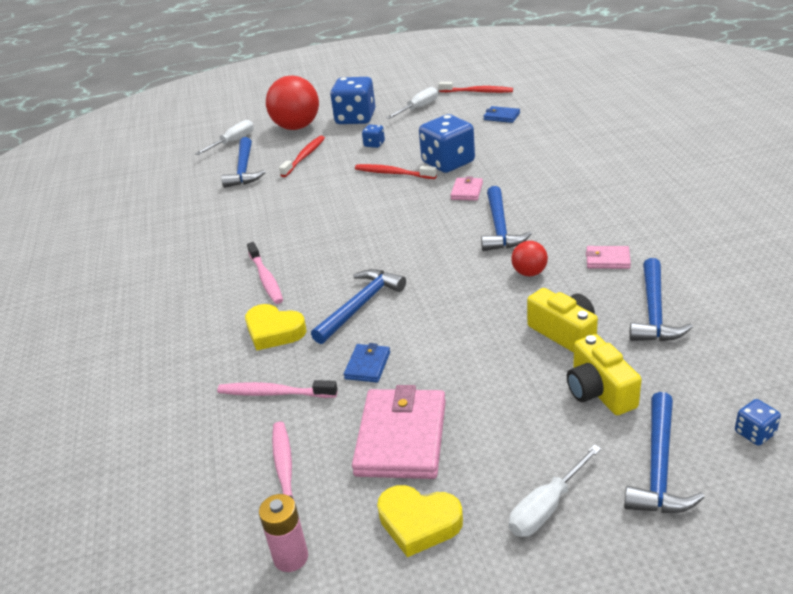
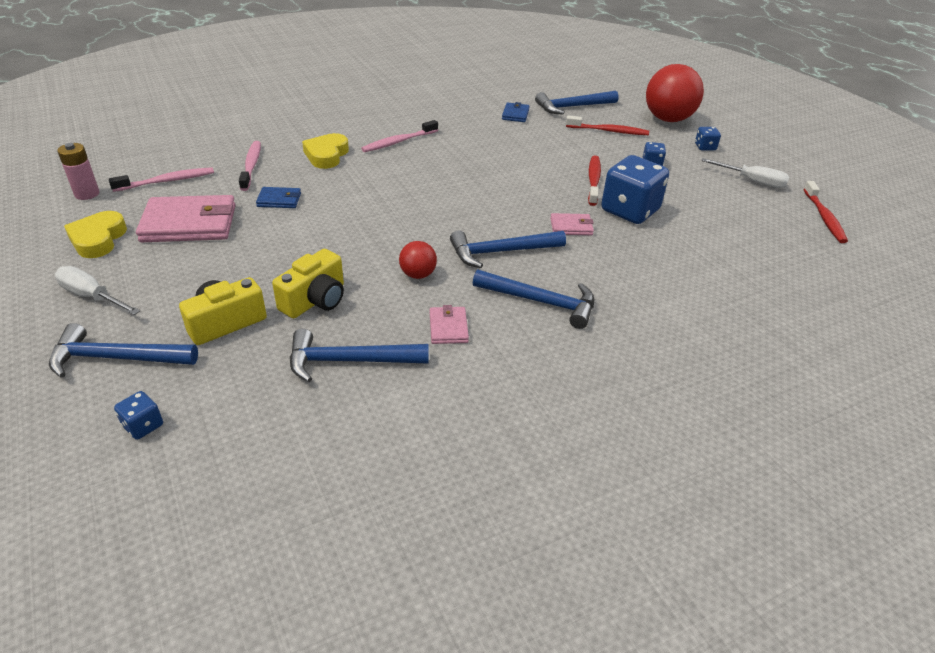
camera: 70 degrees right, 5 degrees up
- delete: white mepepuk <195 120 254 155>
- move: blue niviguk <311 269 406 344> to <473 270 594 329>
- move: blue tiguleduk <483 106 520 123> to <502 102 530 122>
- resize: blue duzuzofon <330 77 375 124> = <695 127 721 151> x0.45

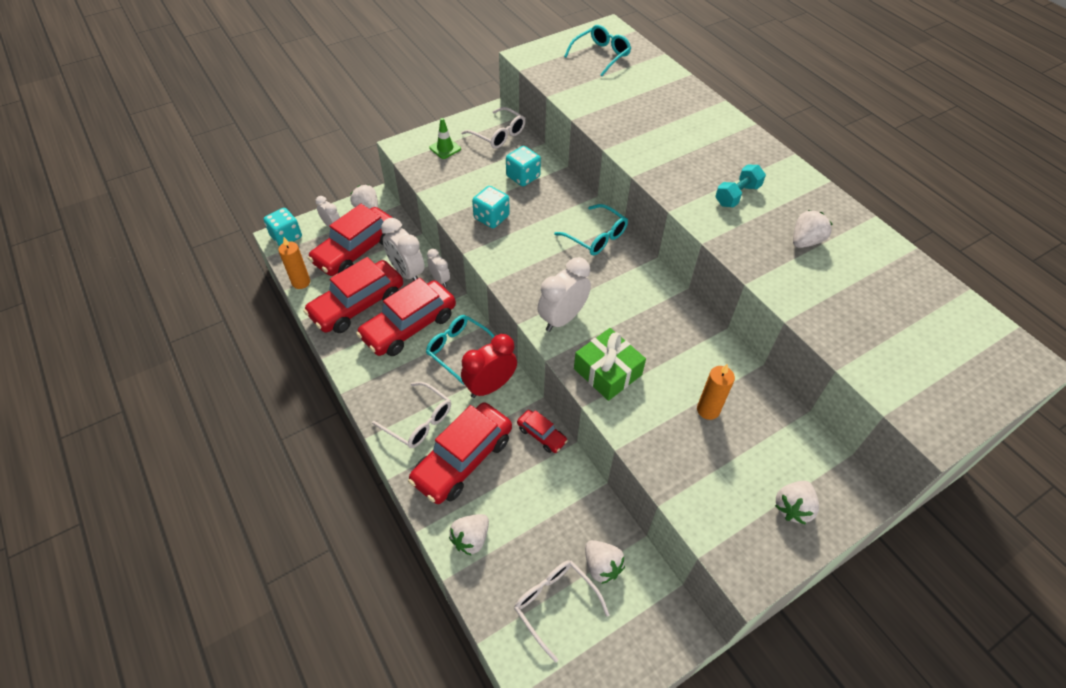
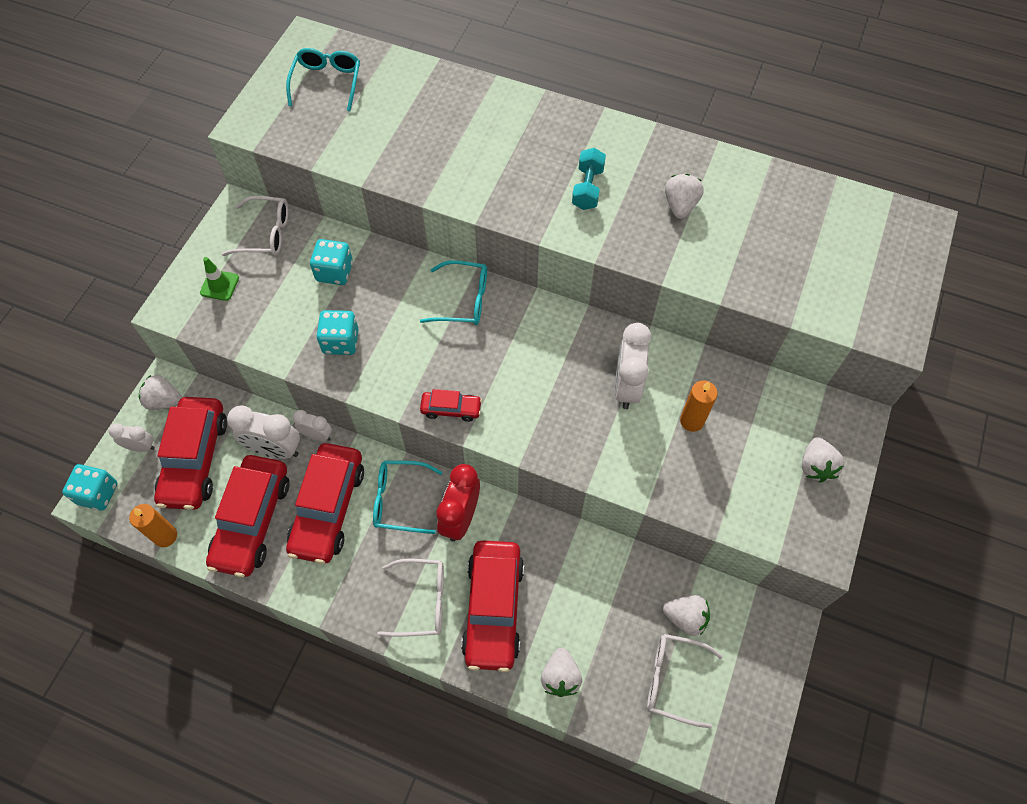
camera: 35 degrees left, 10 degrees up
- delete: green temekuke <574 328 646 401>
- move: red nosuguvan <517 410 568 453> to <420 389 482 422>
- move: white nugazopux <537 257 591 332> to <615 323 651 409>

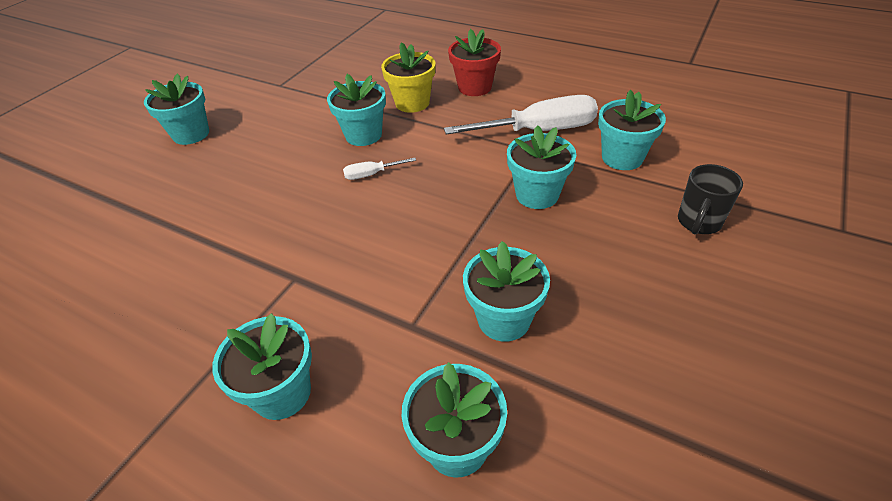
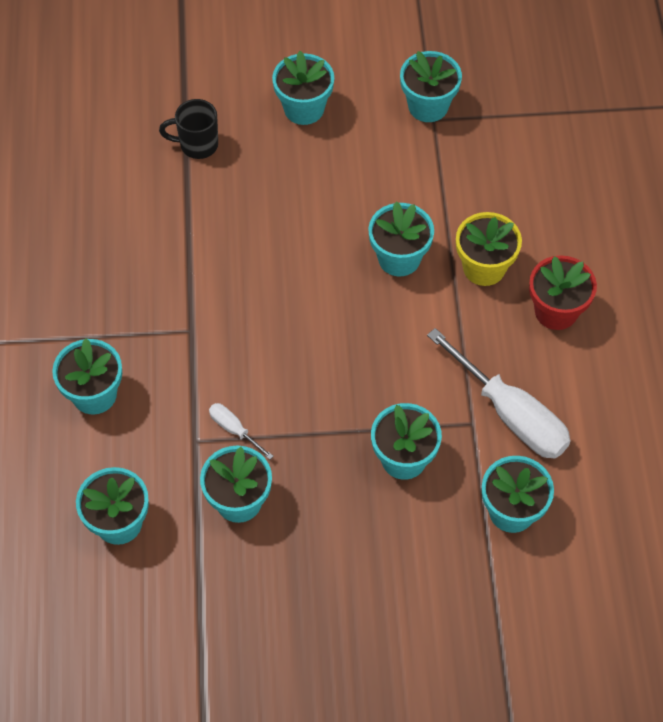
camera: 55 degrees right, 15 degrees up
- insert: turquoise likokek <400 51 462 122>
- move: white mepepuk <343 158 416 180> to <209 403 273 460>
- move: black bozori <678 164 743 234> to <159 99 218 159>

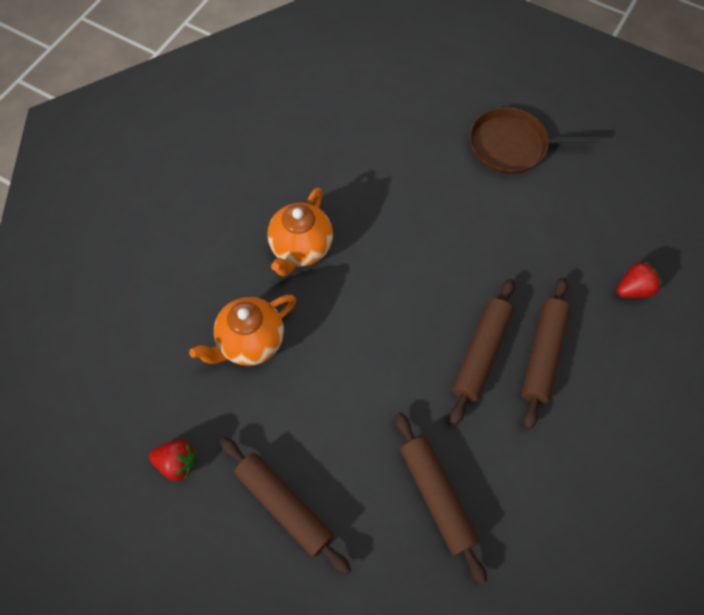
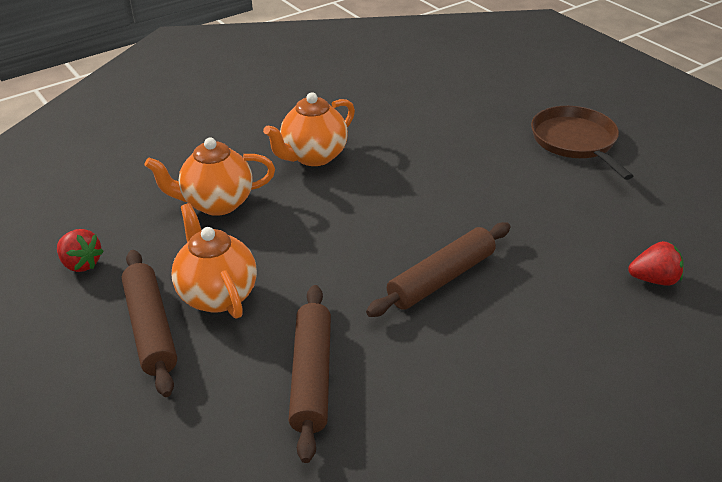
camera: 25 degrees right, 25 degrees down
- delete: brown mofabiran <521 277 570 430>
- insert: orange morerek <172 203 257 319>
- rotate: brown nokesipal <470 107 600 174> = <531 106 633 180> 45 degrees clockwise

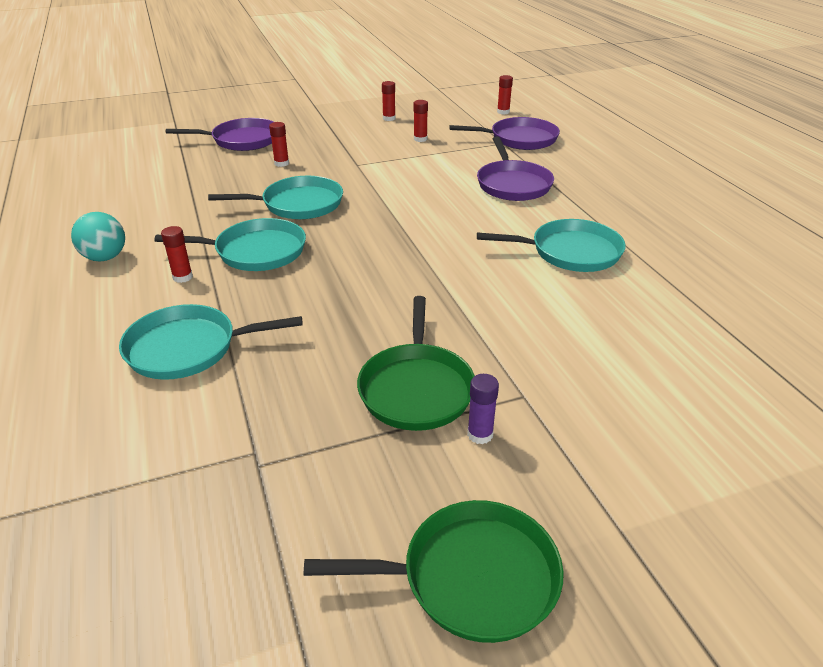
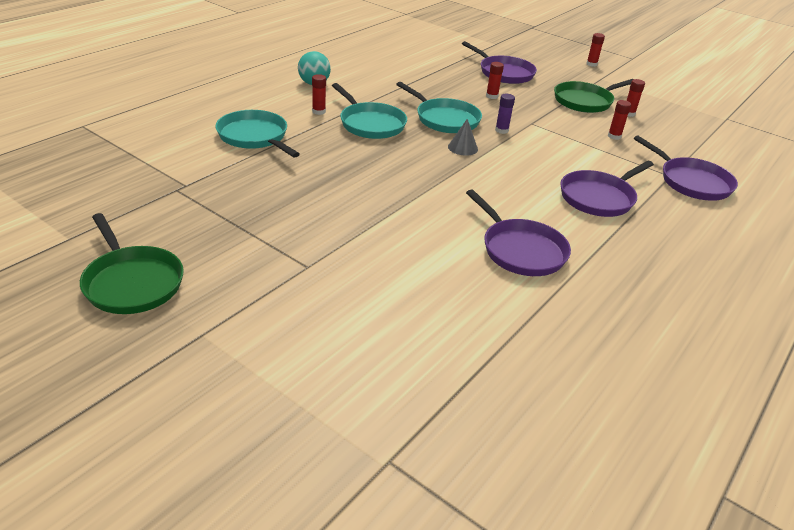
camera: 55 degrees right, 0 degrees up
- insert: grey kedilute <448 119 478 156>
- move: green nokesipal <357 296 475 431> to <554 79 633 113>
- move: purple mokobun <467 374 499 444> to <495 94 515 134>
- move: red mokobun <497 75 513 114> to <586 33 605 67>
- recolor: turquoise nokesipal <477 219 626 272> to purple nokesipal <466 189 571 276>

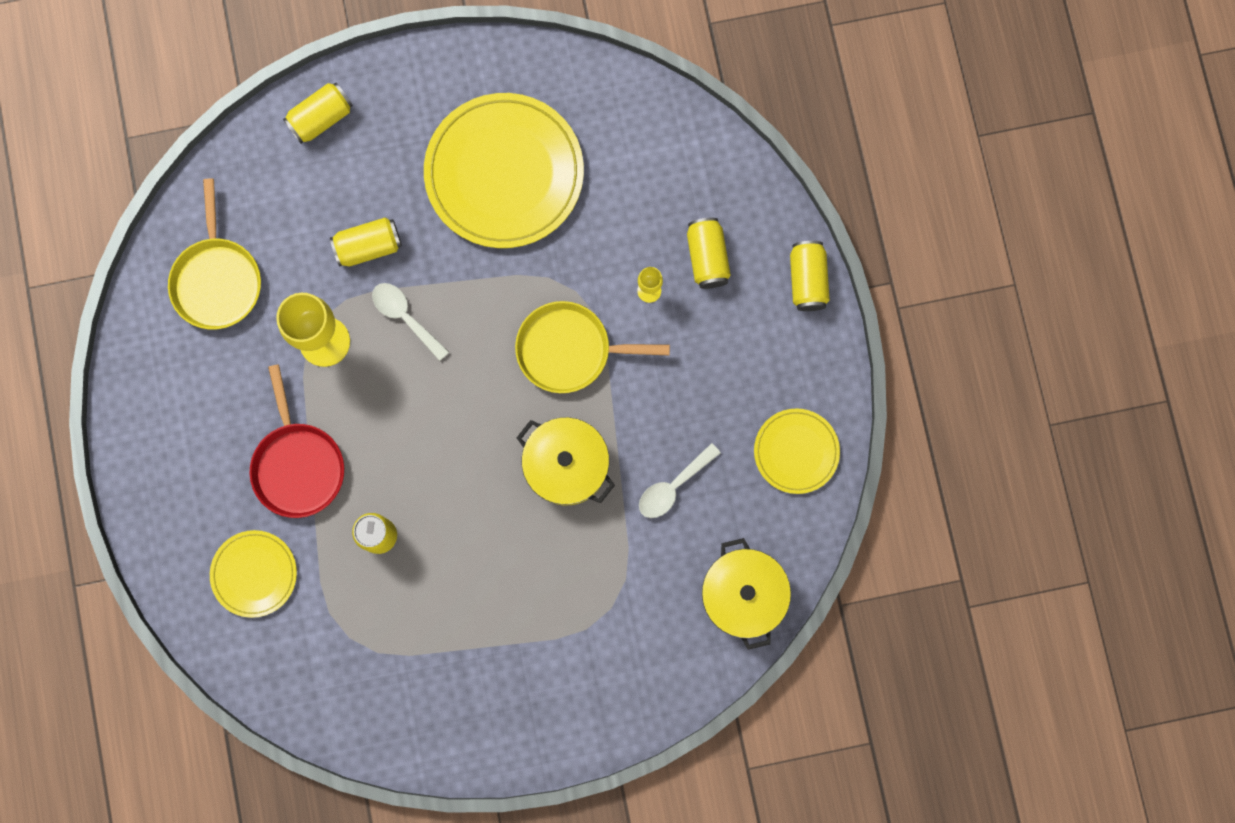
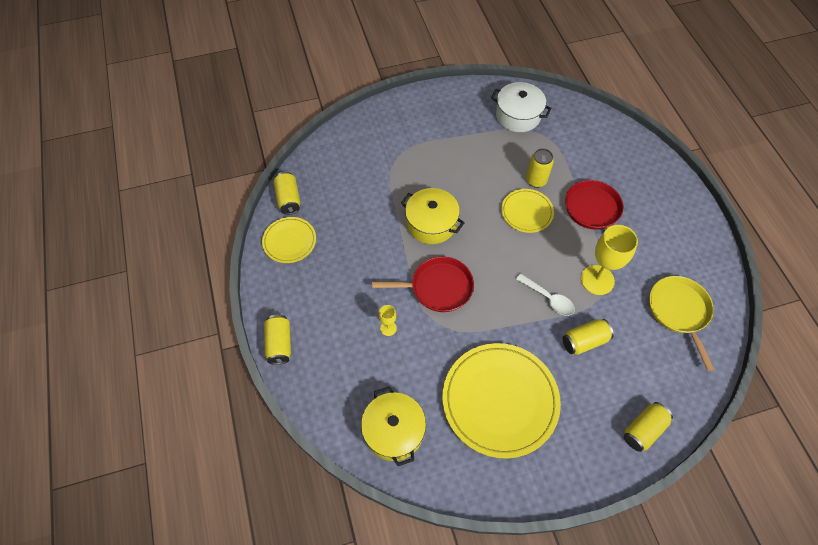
camera: 175 degrees right, 20 degrees down
- delete: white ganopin <639 443 721 518>
- insert: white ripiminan <491 82 552 132>
- move: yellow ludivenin <210 530 297 618> to <501 189 554 233>
- move: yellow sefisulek <687 218 731 289> to <274 172 300 215>
- move: yellow ripiminan <702 538 791 650> to <361 386 426 466>
- recolor: yellow nokesipal <515 301 670 393> to red nokesipal <372 257 474 312>

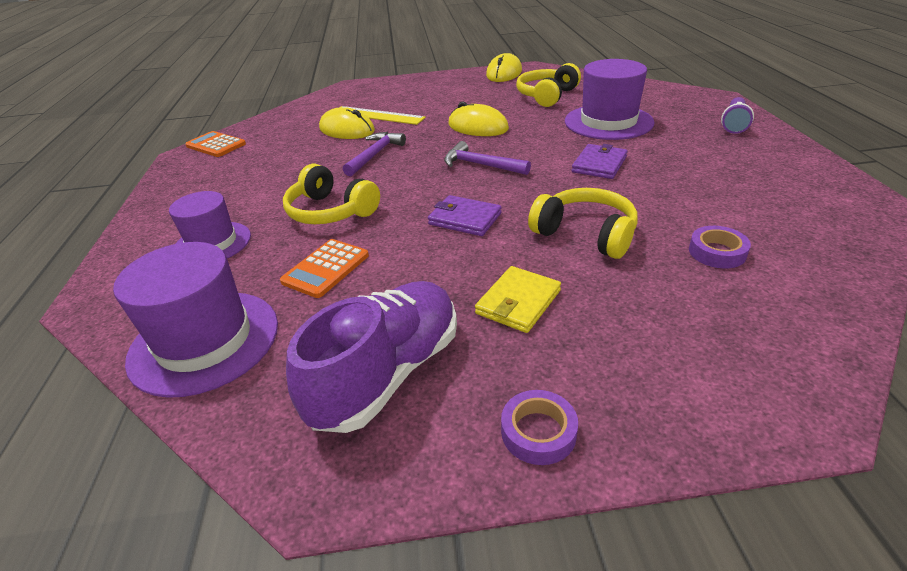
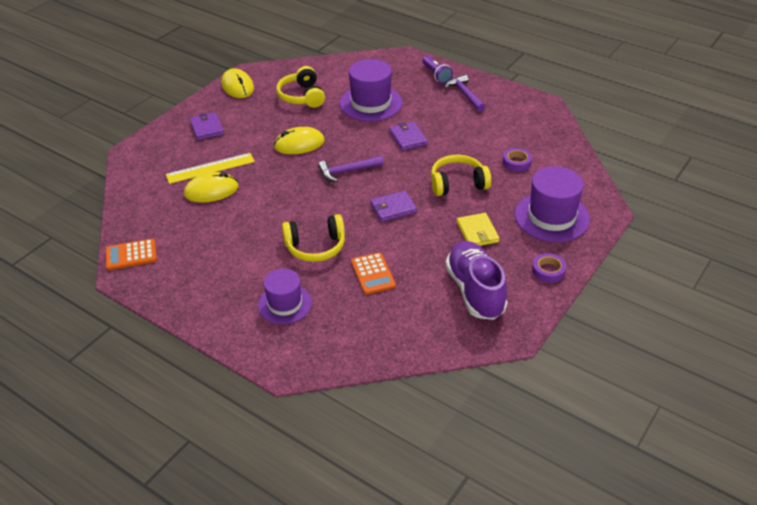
camera: 50 degrees left, 5 degrees up
- insert: purple tiguleduk <190 112 224 140>
- move: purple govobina <113 242 278 398> to <515 166 590 242>
- move: purple niviguk <343 132 406 176> to <445 75 485 111>

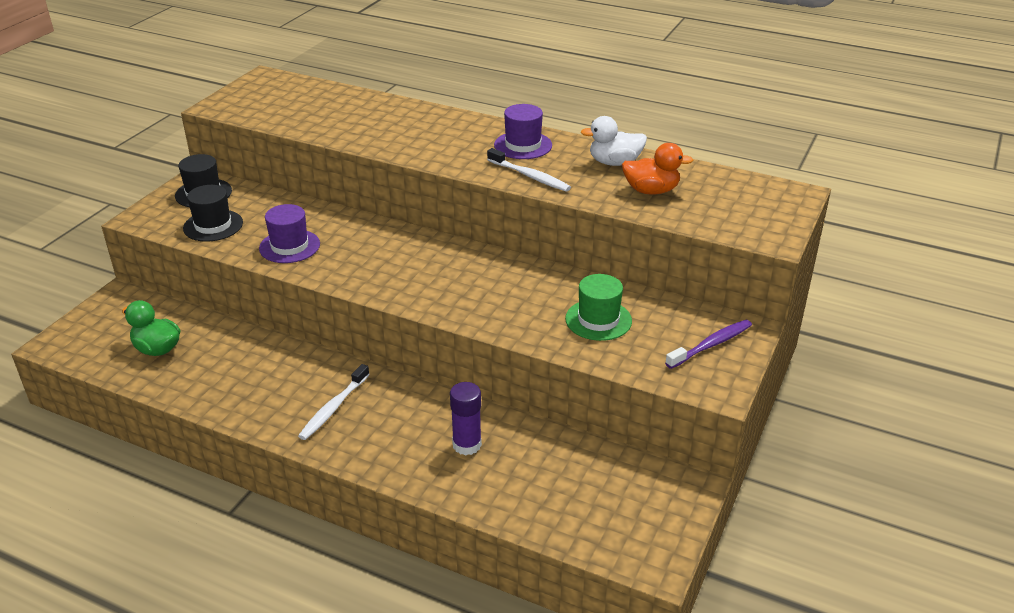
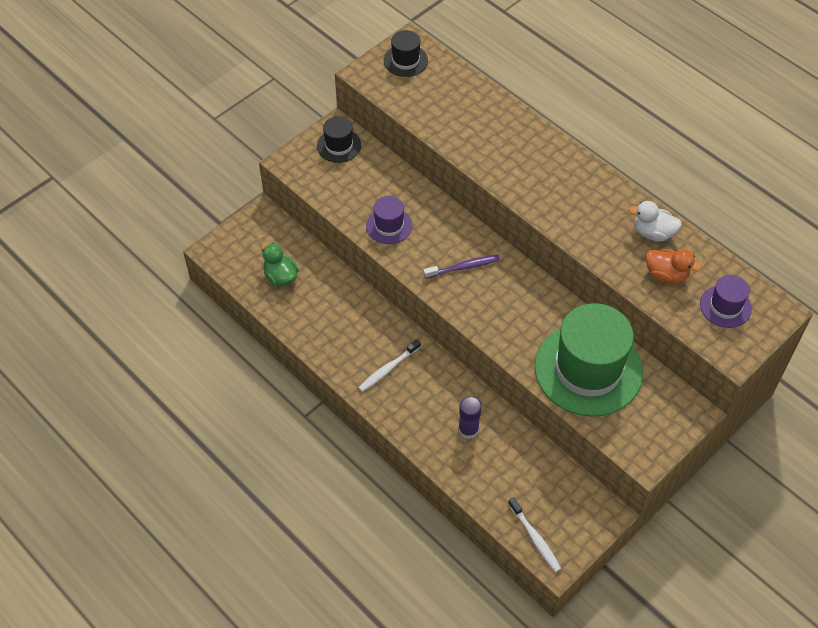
camera: 20 degrees right, 20 degrees up
- move: black govobina <183 185 243 242> to <384 30 428 77>
- move: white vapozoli <487 148 571 192> to <508 497 561 572>
- move: purple govobina <494 104 552 159> to <700 275 752 328>
- move: purple vapozoli <665 320 752 369> to <423 255 500 279>
- resize: green govobina <565 274 632 341> = <535 303 643 417> x2.15

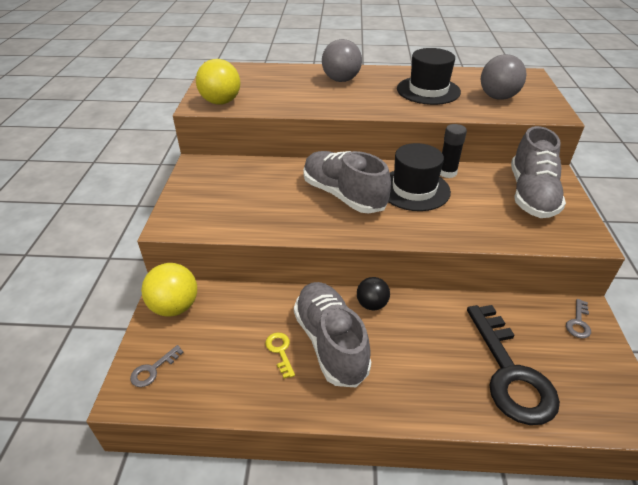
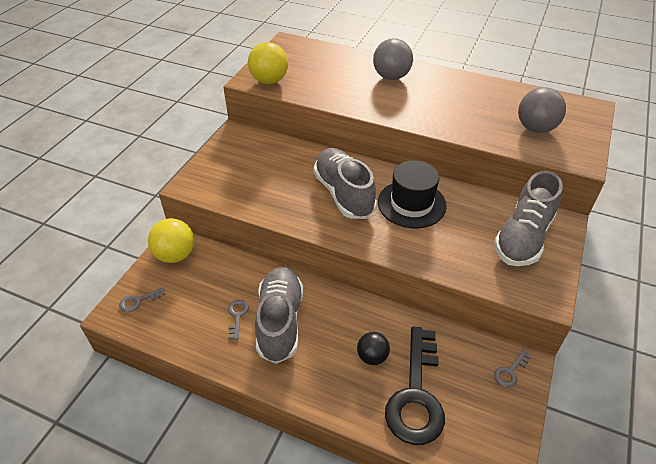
camera: 20 degrees right, 5 degrees up
- delete: black govobina <397 48 461 105>
- delete: black mokobun <440 124 467 178>
- move: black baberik <357 277 390 310> to <357 332 390 365>
- recolor: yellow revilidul <265 332 295 379> to grey revilidul <228 300 249 340>

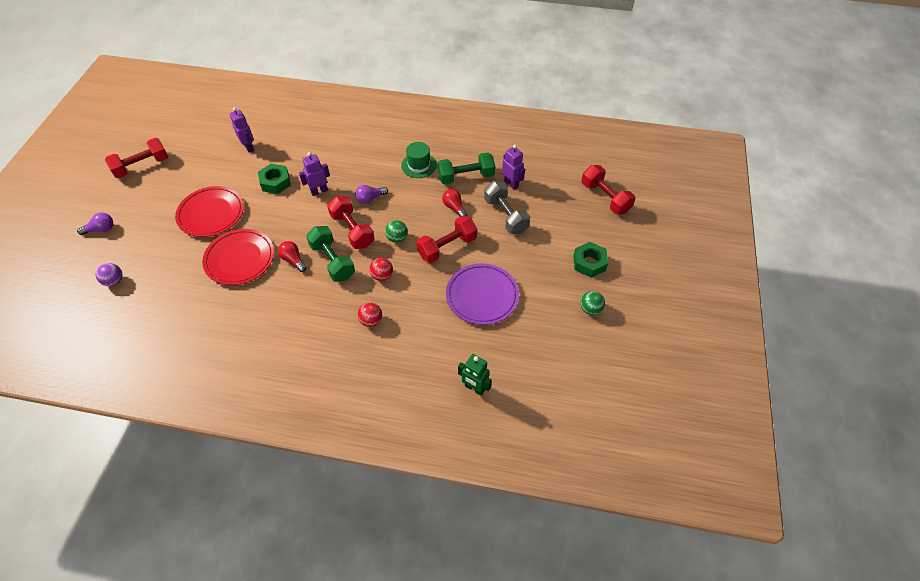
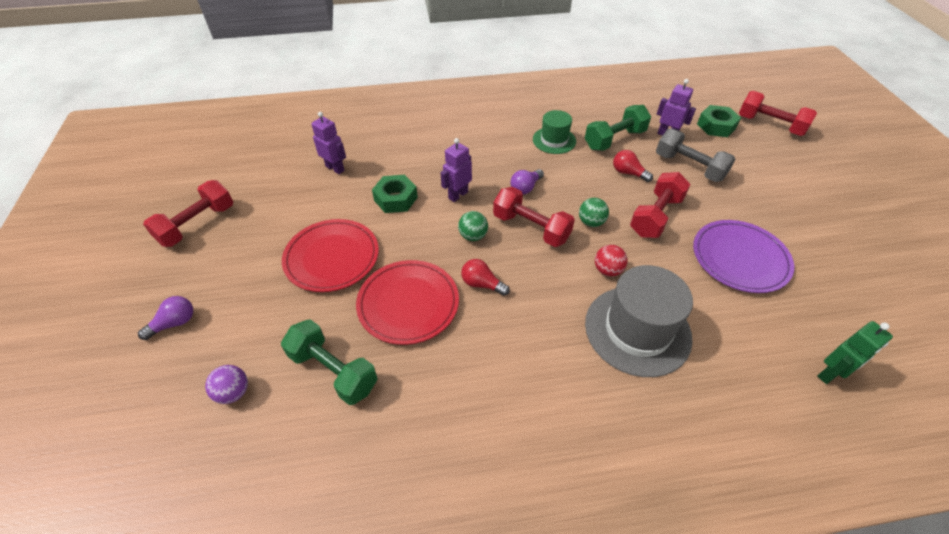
camera: 20 degrees left, 5 degrees down
- move: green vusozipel <306 226 355 282> to <281 319 378 405>
- move: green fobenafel <573 242 608 278> to <697 105 741 137>
- move: green baberik <580 291 605 315> to <458 211 488 241>
- replace: red baberik <357 302 382 327> to grey govobina <585 265 693 377>
- rotate: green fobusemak <458 354 492 396> = <817 321 893 384> 45 degrees counterclockwise

